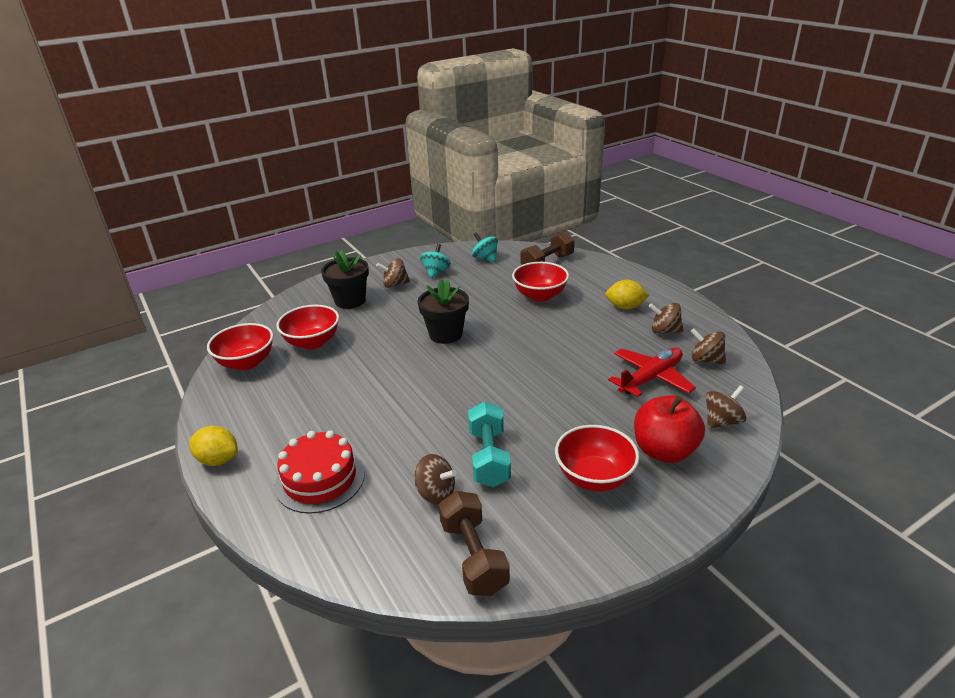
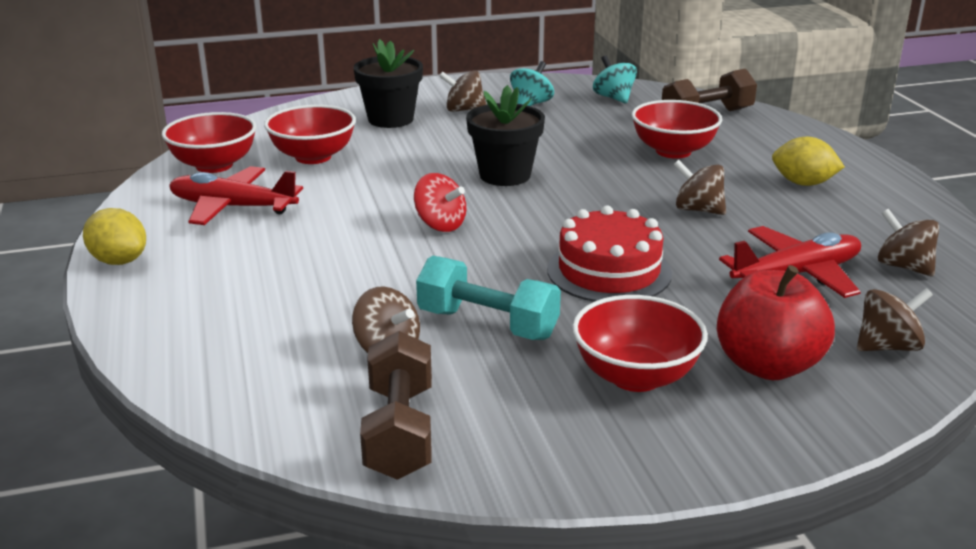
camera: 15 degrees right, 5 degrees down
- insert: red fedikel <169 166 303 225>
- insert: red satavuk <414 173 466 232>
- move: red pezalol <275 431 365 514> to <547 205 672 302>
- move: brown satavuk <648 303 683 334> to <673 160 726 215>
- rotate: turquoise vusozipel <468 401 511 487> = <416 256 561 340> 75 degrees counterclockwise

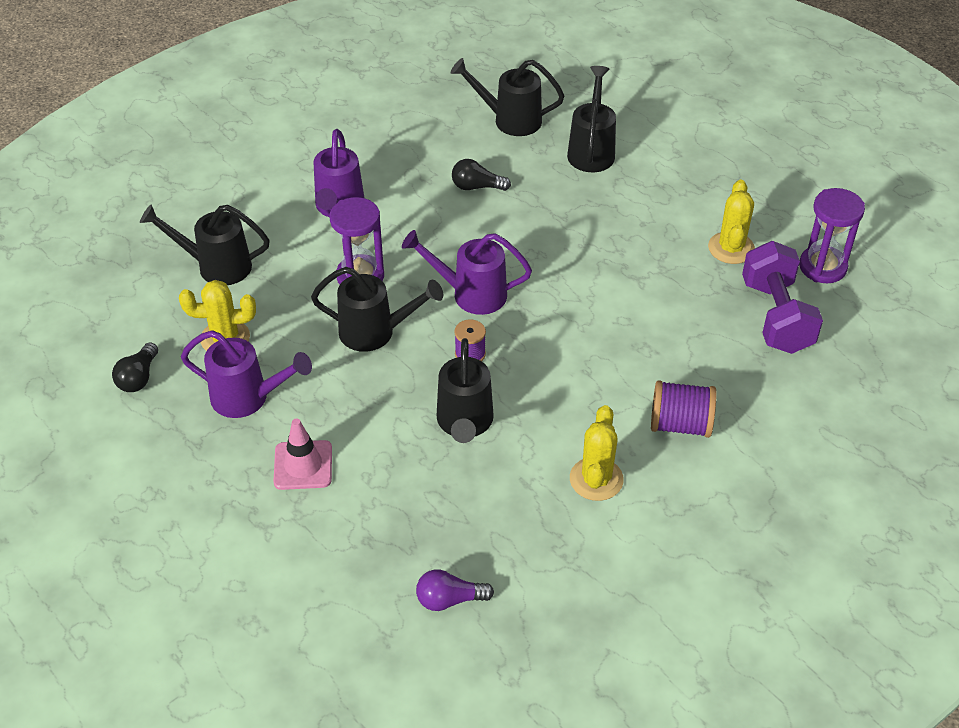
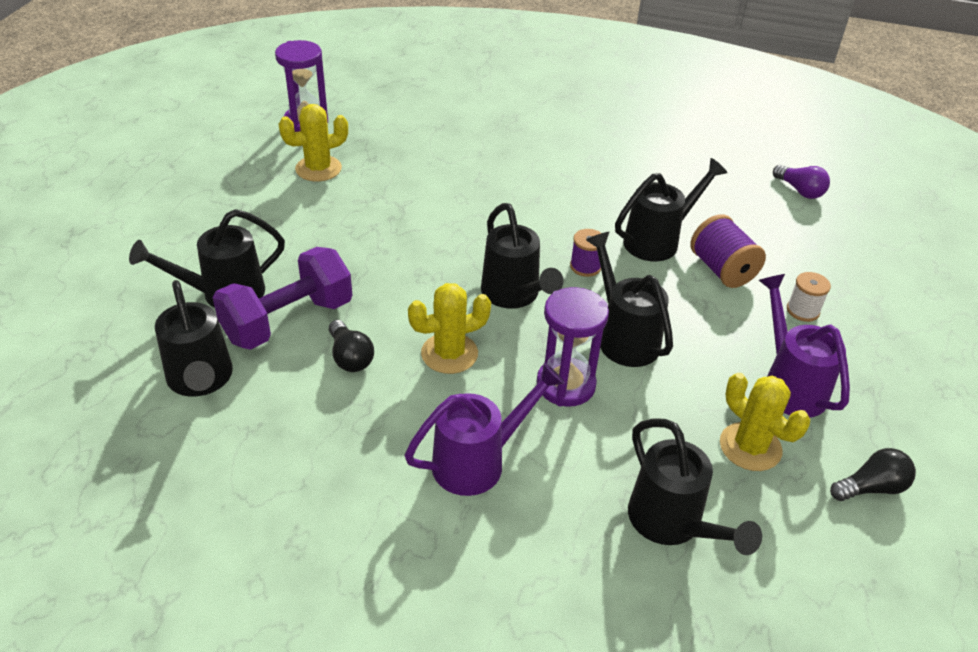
camera: 125 degrees left, 5 degrees down
- move: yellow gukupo <570 405 624 501> to <408 283 491 374>
- move: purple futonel <651 380 717 438> to <690 214 766 288>
- move: purple vusozipel <742 241 823 354> to <213 247 352 350>
- replace: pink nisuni <273 419 332 490> to white futonel <787 272 831 322>
- recolor: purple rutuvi <402 230 532 315> to black rutuvi <481 203 564 309>

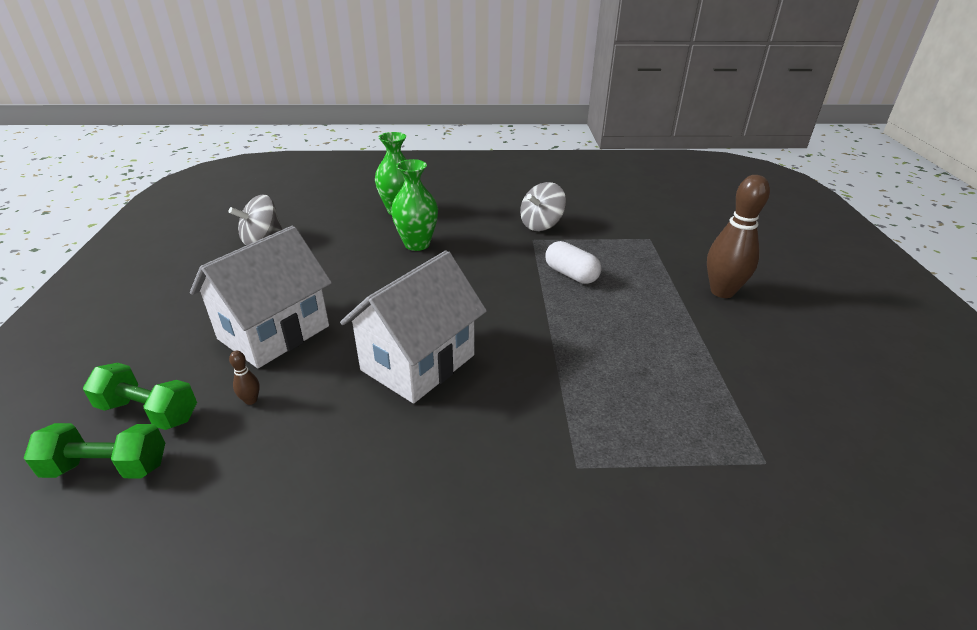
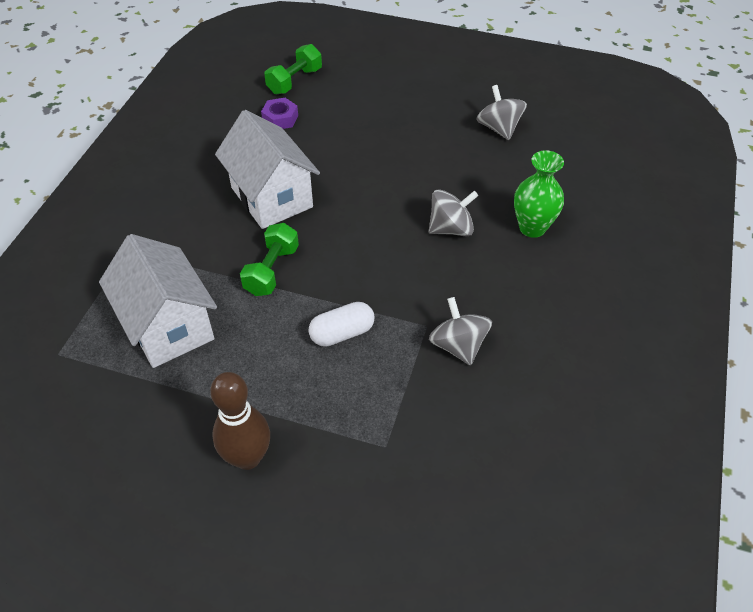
camera: 110 degrees right, 15 degrees up
- move: green vusozipel <24 423 165 478> to <240 223 299 296>
- move: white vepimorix <190 226 332 368> to <99 234 217 368>
- replace: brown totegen <229 351 260 405> to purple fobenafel <261 98 298 129>
- replace: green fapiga <391 159 438 251> to grey satavuk <429 189 478 236>

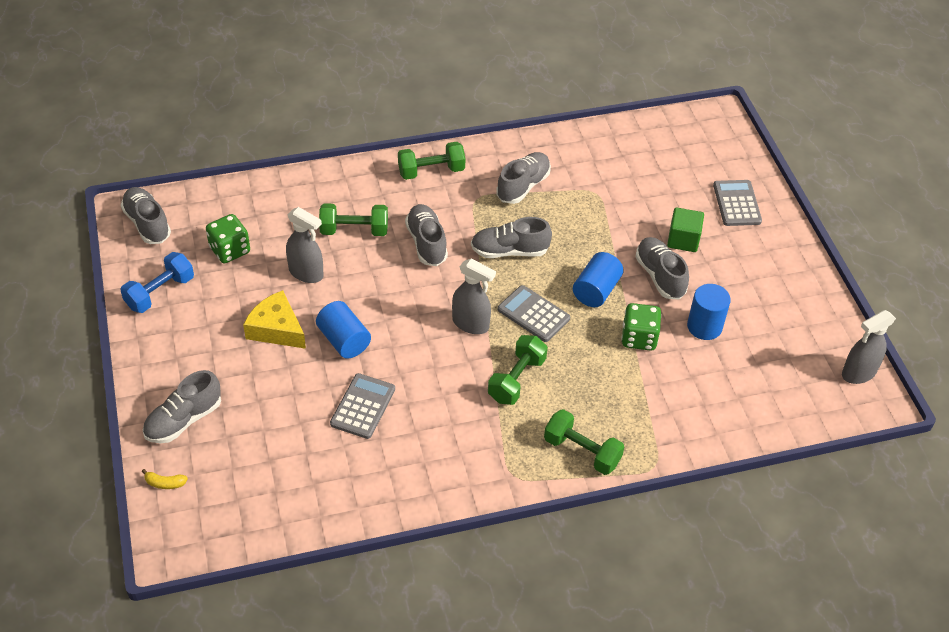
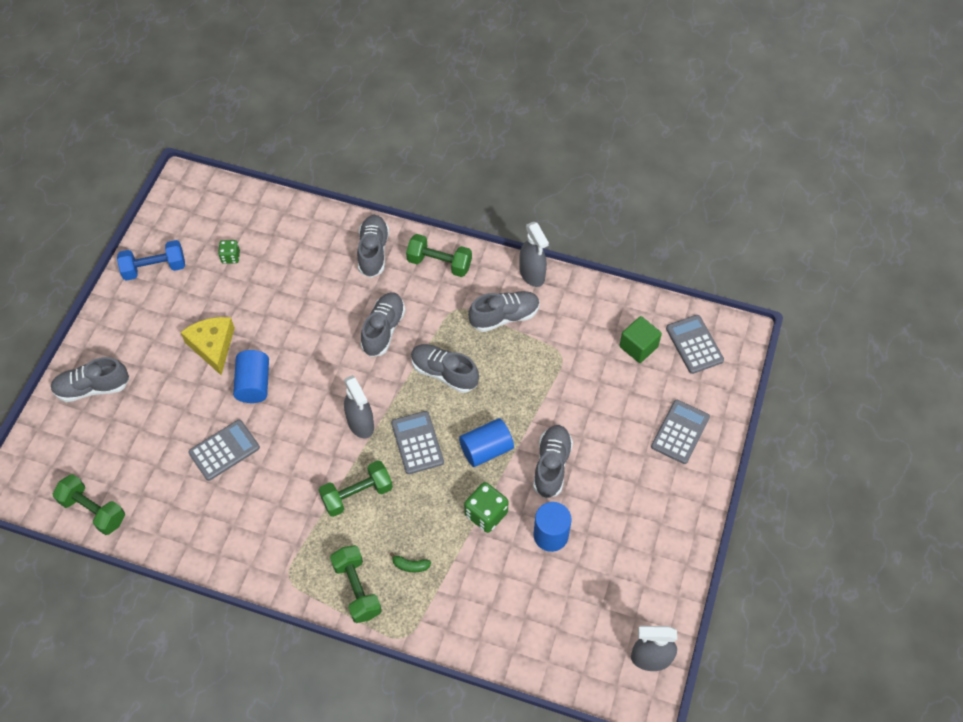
camera: 35 degrees right, 10 degrees up
- delete: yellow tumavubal <141 469 188 489>
- insert: green tumavubal <389 552 431 572>
- insert: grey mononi <666 315 724 374>
- move: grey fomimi <121 187 171 244> to <357 215 389 278>
- move: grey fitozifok <286 207 324 283> to <519 222 549 287>
- move: green vusozipel <319 203 388 236> to <53 474 125 535>
- move: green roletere <667 208 704 252> to <619 316 662 363>
- resize: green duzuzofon <206 214 250 263> = <218 240 240 264> x0.61

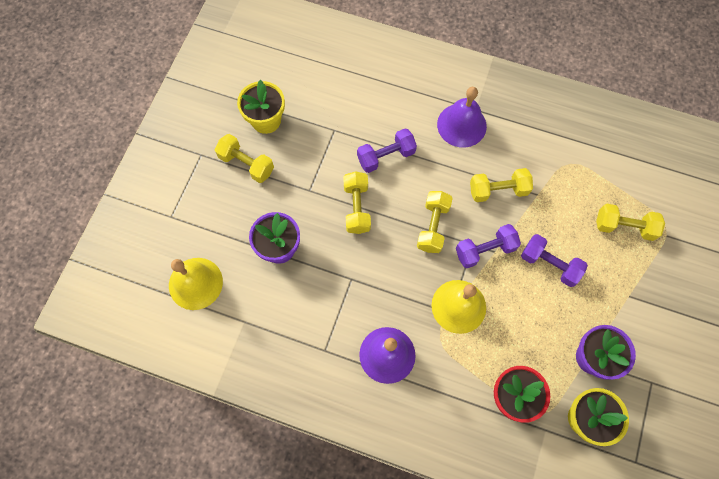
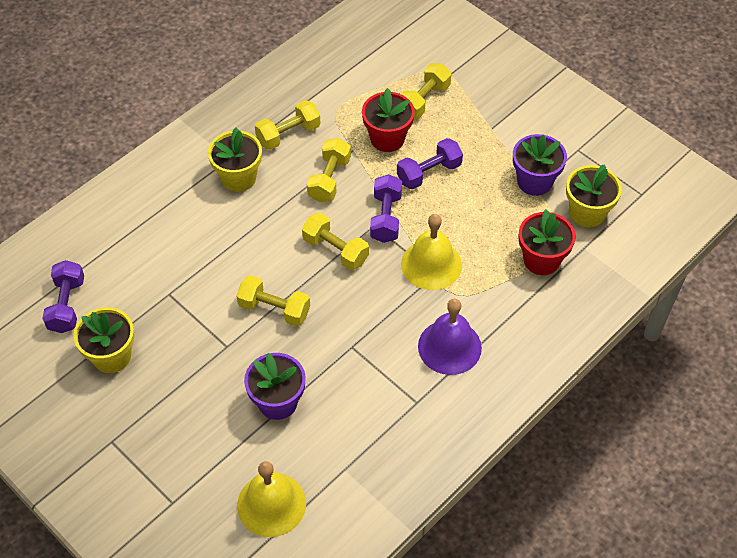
camera: 65 degrees left, 15 degrees down
- insert: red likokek <362 88 415 152>
- move: yellow vusozipel <215 134 274 183> to <255 100 320 150>
- move: purple vusozipel <357 128 417 173> to <42 260 84 333>
- replace: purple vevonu <437 87 487 148> to yellow likokek <208 127 262 192>

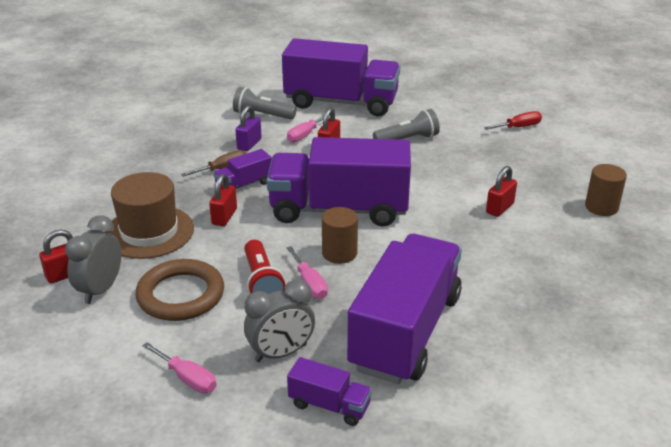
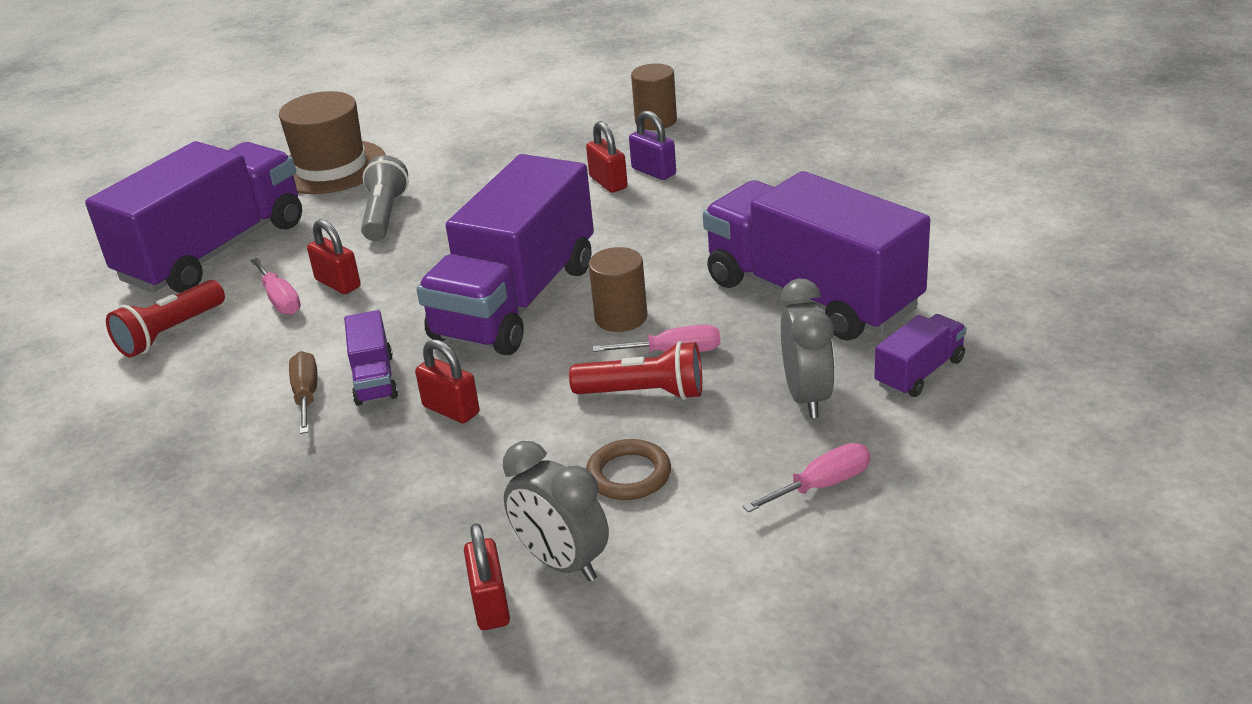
camera: 65 degrees left, 0 degrees up
- delete: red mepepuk <484 111 542 130>
- move: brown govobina <104 172 194 259> to <279 91 386 194>
- move: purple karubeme <235 105 262 151> to <629 111 676 180>
- recolor: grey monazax <233 87 297 120> to red monazax <106 280 225 357>
- resize: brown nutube <135 259 224 321> = <586 439 671 500> x0.60

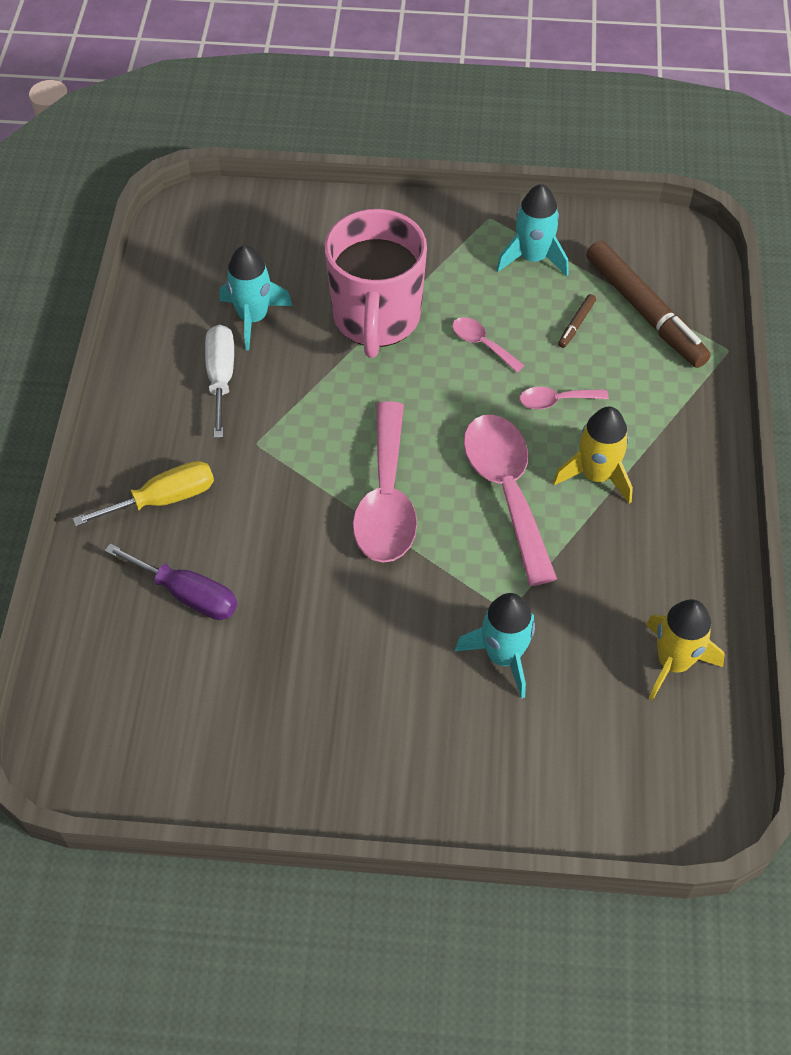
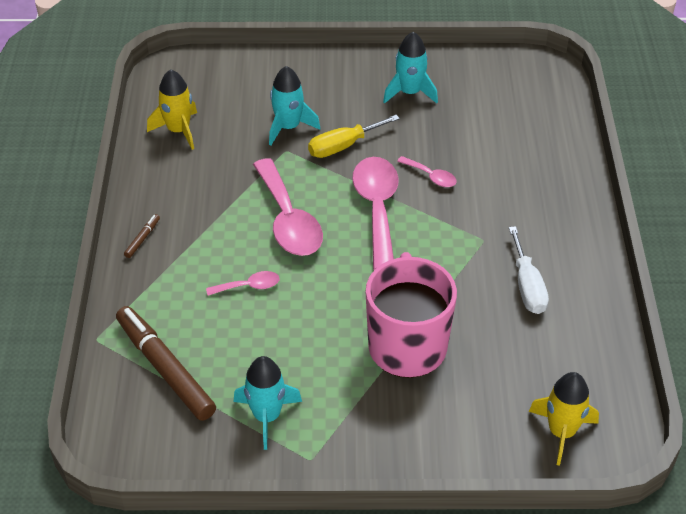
camera: 175 degrees right, 10 degrees down
- delete: purple mepepuk <105 543 237 620>
- move: yellow mepepuk <72 461 214 526> to <308 115 400 158>
- move: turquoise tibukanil <220 245 292 350> to <383 32 438 104>
- move: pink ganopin <452 317 525 373> to <397 156 457 187>
- move: yellow tibukanil <553 407 633 504> to <529 372 599 466>
- move: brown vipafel <558 294 596 348> to <124 214 160 258>

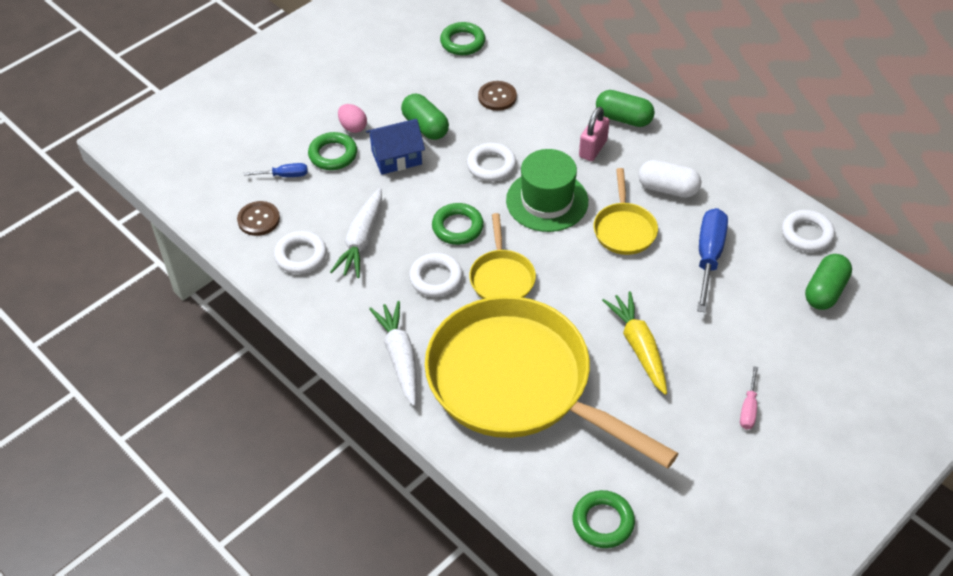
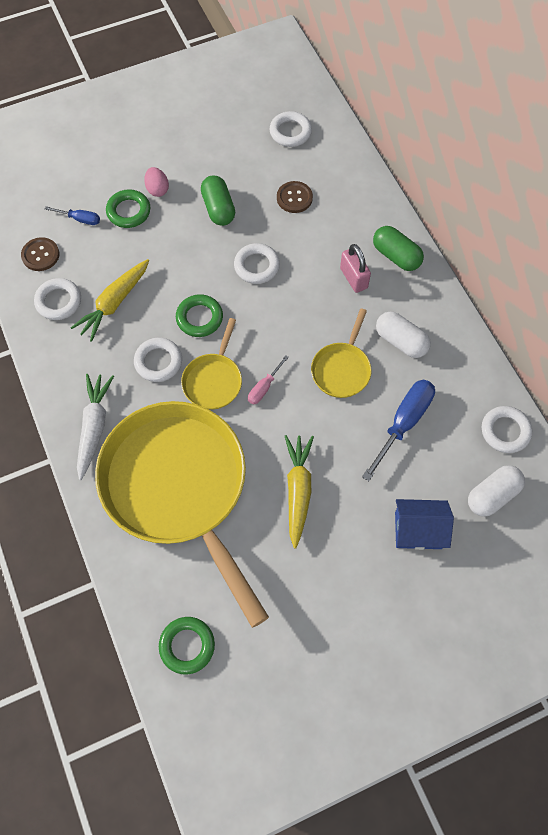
camera: 20 degrees right, 15 degrees up
- delete: green govobina <506 149 588 232>
- move: blue vepimorix <366 119 425 175> to <395 499 454 550>
- move: pink mepepuk <740 366 758 429> to <248 355 289 405>
- recolor: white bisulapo <330 188 382 278> to yellow bisulapo <71 259 149 342>
- recolor: green nutube <440 22 485 55> to white nutube <270 111 312 147>
- recolor: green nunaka <805 254 852 310> to white nunaka <468 465 525 517>
- rotate: pink karubeme <579 107 610 161> = <340 244 371 293> 75 degrees counterclockwise

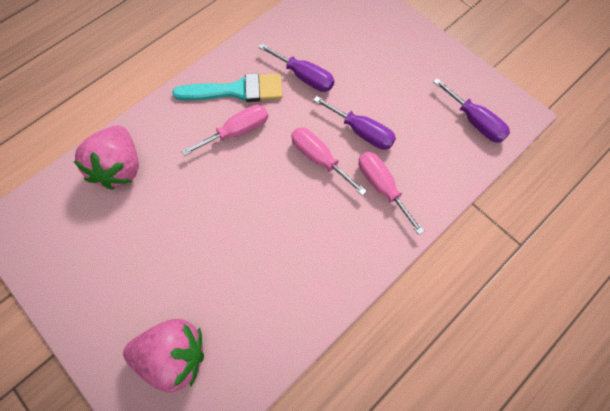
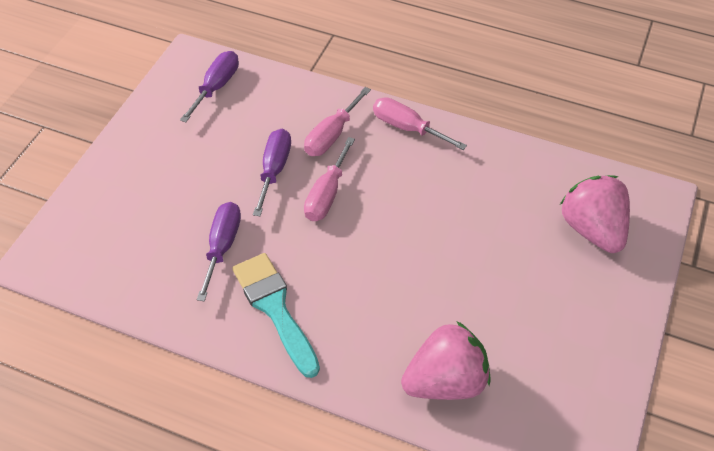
camera: 115 degrees left, 15 degrees down
- move: pink mepepuk <181 105 268 156> to <373 97 467 150>

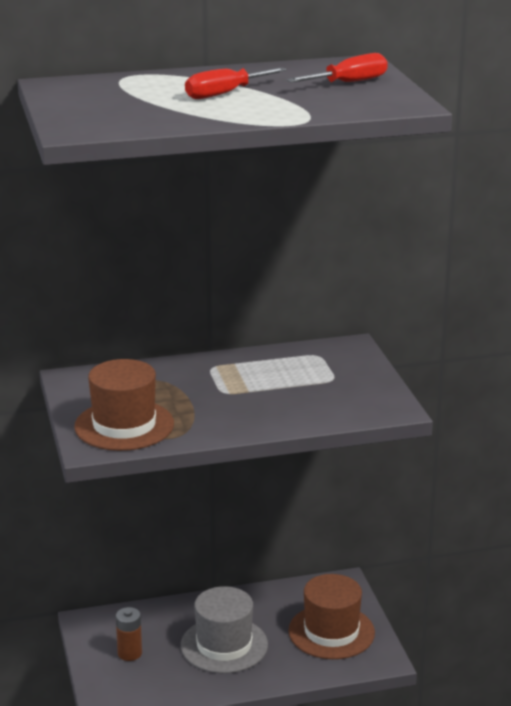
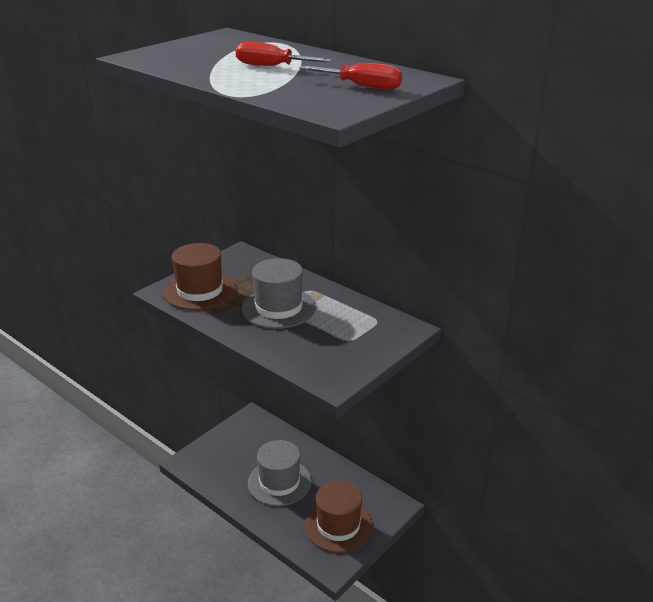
camera: 55 degrees right, 5 degrees up
- delete: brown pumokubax <116 607 142 661>
- insert: grey govobina <242 258 316 329>

